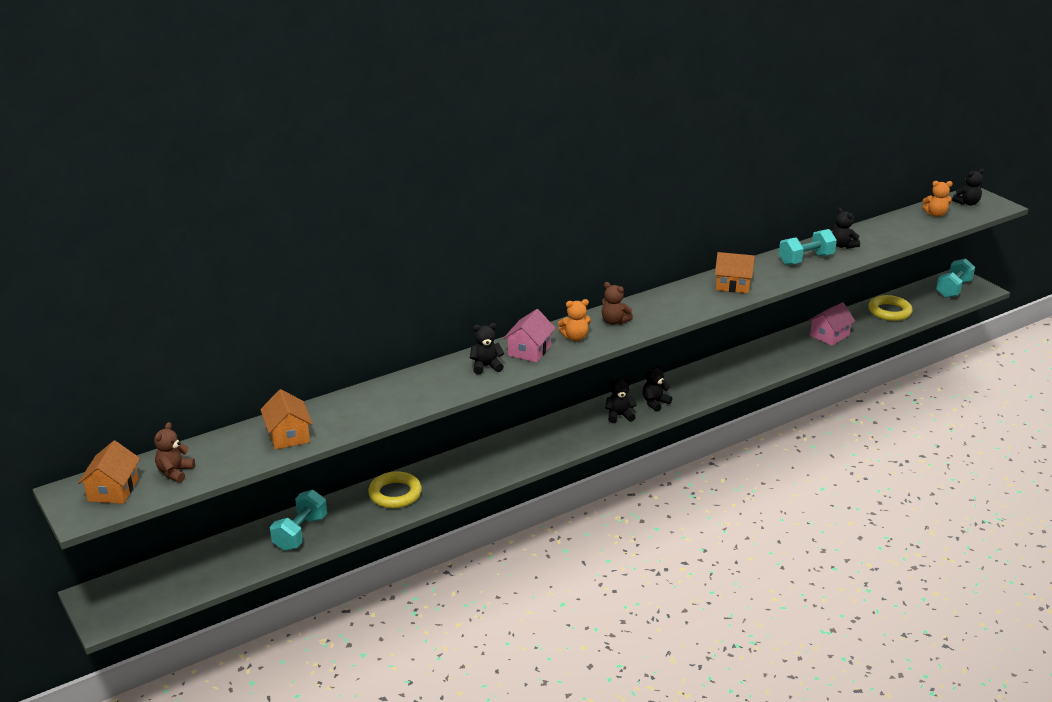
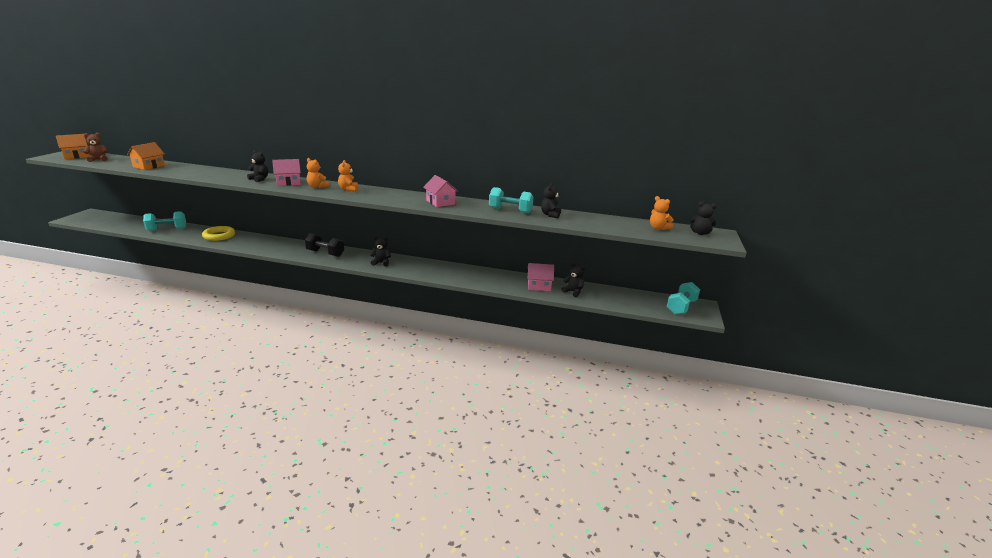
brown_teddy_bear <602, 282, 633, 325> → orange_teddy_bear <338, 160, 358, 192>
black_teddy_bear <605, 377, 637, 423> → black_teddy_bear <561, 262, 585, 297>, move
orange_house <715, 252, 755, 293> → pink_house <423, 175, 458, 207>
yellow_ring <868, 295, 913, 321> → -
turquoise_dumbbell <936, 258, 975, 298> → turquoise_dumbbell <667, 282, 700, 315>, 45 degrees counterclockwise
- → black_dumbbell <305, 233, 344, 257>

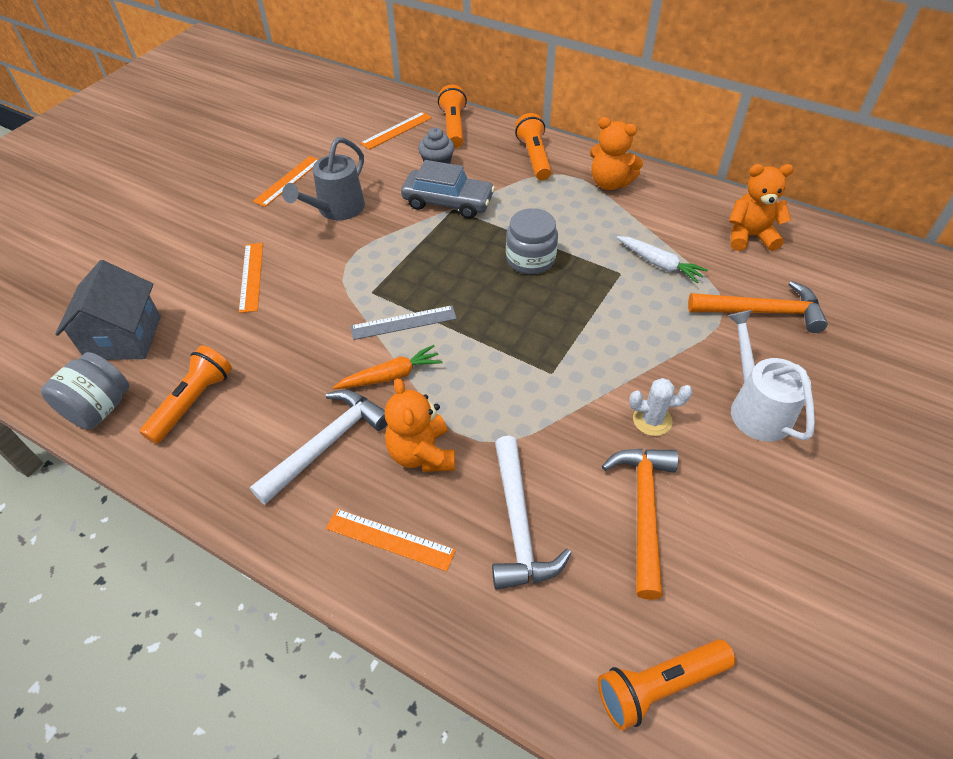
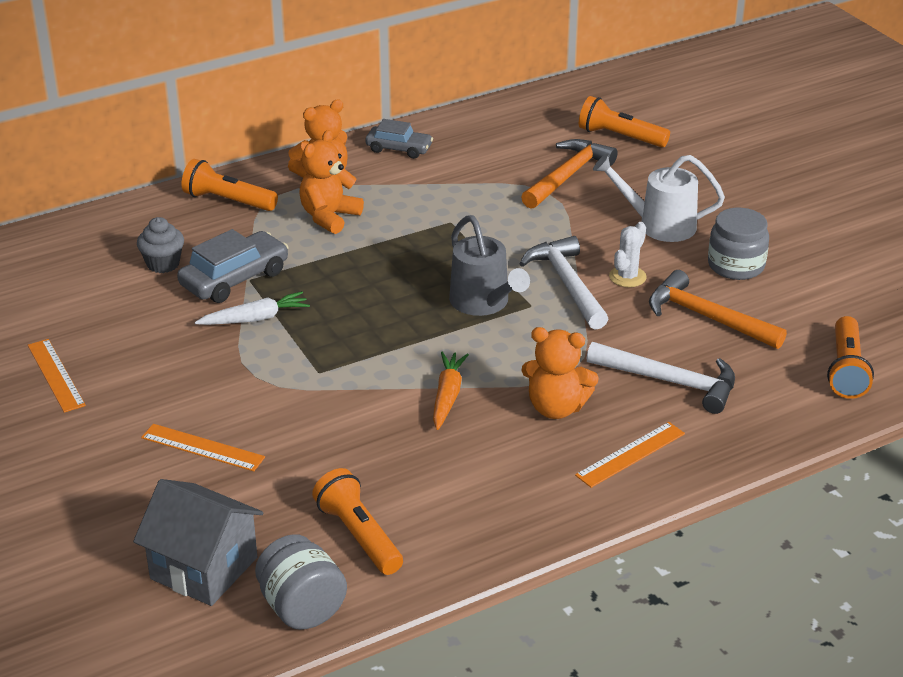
white_hammer <250, 390, 387, 504> → white_hammer <519, 236, 608, 330>, move
grey_watering_can <282, 137, 365, 220> → grey_watering_can <449, 215, 530, 316>, move
grey_ruler <350, 305, 457, 340> → -
orange_ruler <360, 112, 432, 150> → -
orange_flashlight <438, 84, 467, 148> → orange_flashlight <579, 96, 670, 147>, move
grey_jar <506, 208, 558, 274> → grey_jar <708, 208, 769, 280>, move
white_carrot <617, 236, 708, 283> → white_carrot <195, 291, 310, 325>, move
orange_teddy_bear <729, 164, 794, 251> → orange_teddy_bear <299, 130, 364, 234>, move
- → grey_car <365, 119, 433, 159>

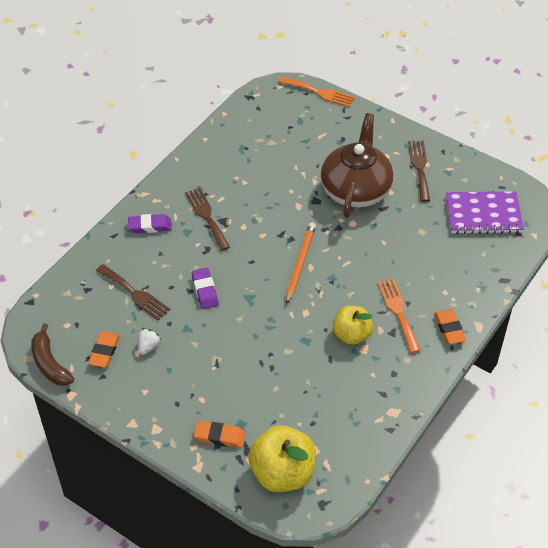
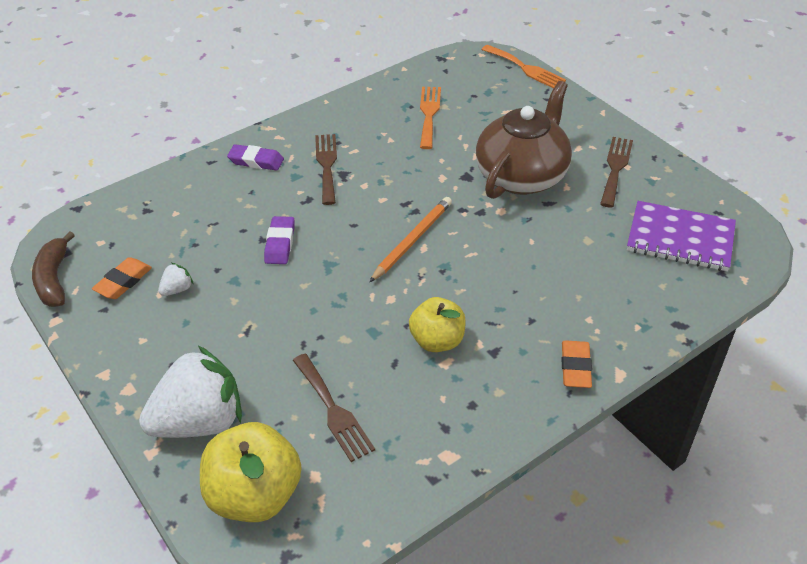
brown_fork <96, 264, 170, 320> → brown_fork <293, 354, 375, 462>, move
orange_eraser <194, 421, 245, 448> → white_strawberry <139, 346, 242, 438>
orange_fork <377, 279, 421, 353> → orange_fork <420, 87, 441, 149>, move

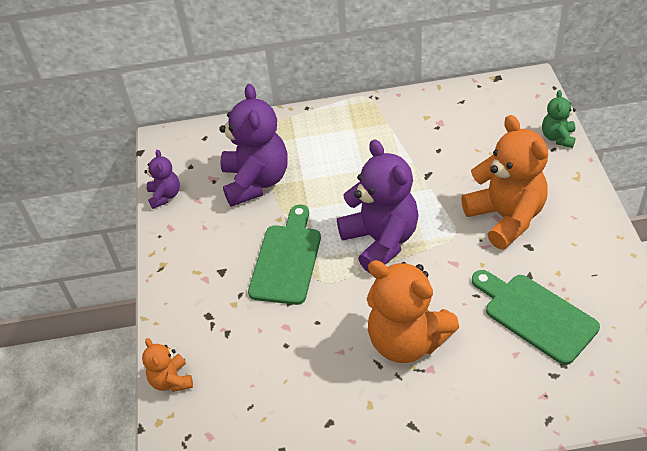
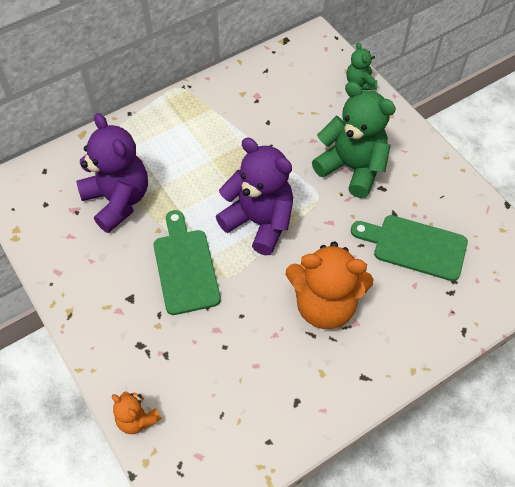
purple_teddy_bear <144, 150, 180, 209> → -
orange_teddy_bear <461, 115, 548, 249> → green_teddy_bear <312, 81, 396, 198>

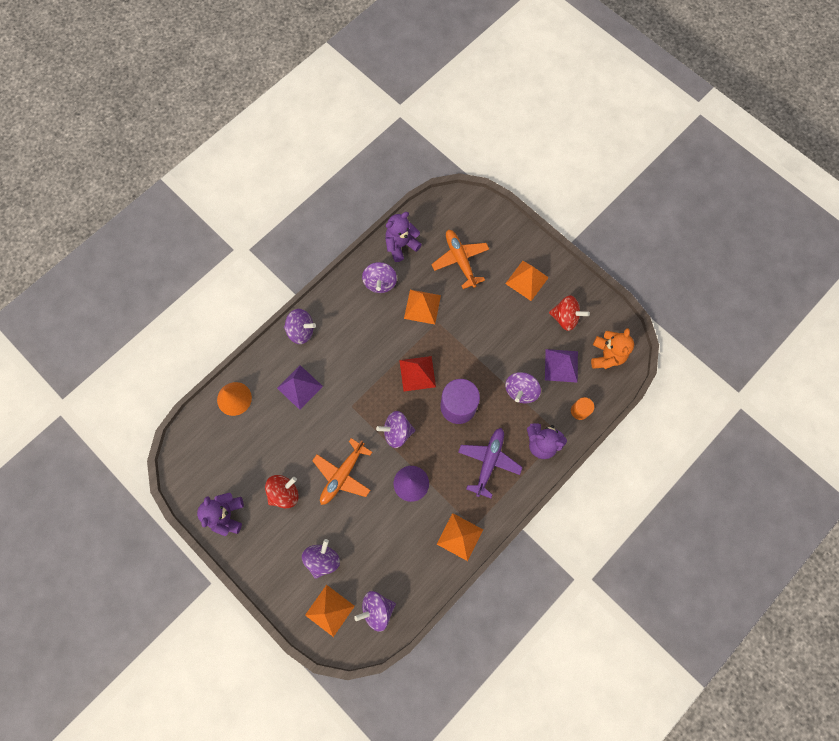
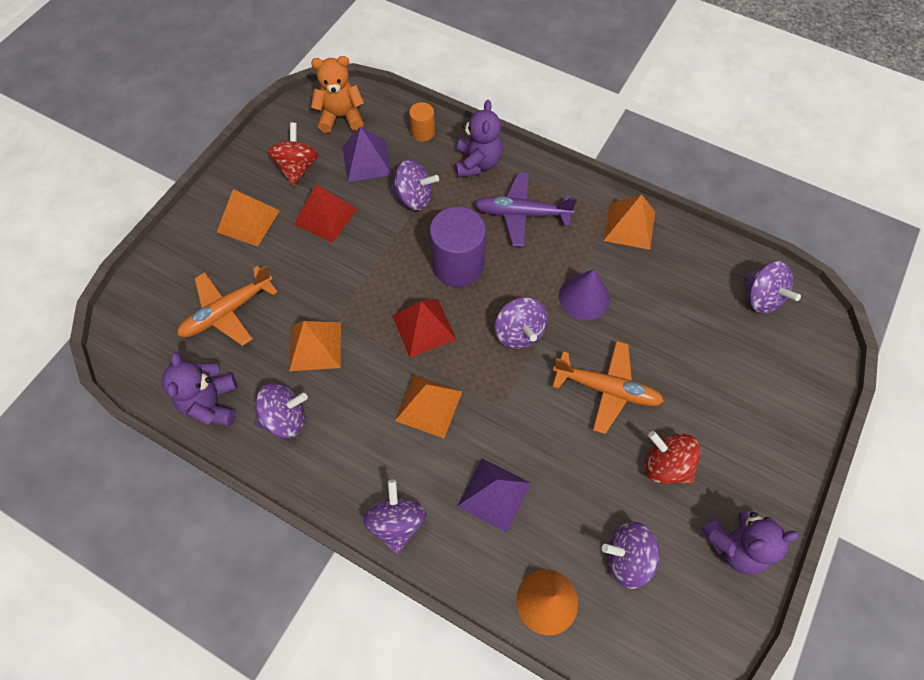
purple_spinning_top <302, 539, 340, 579> → purple_spinning_top <602, 522, 660, 589>, move
orange_pyramid <305, 585, 355, 637> → orange_pyramid <395, 375, 463, 438>, move
purple_teddy_bear <385, 212, 422, 262> → purple_teddy_bear <162, 352, 237, 426>, 45 degrees clockwise
- → red_pyramid <294, 185, 357, 243>

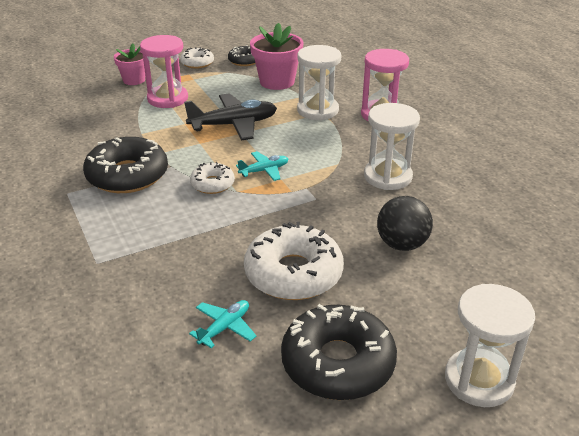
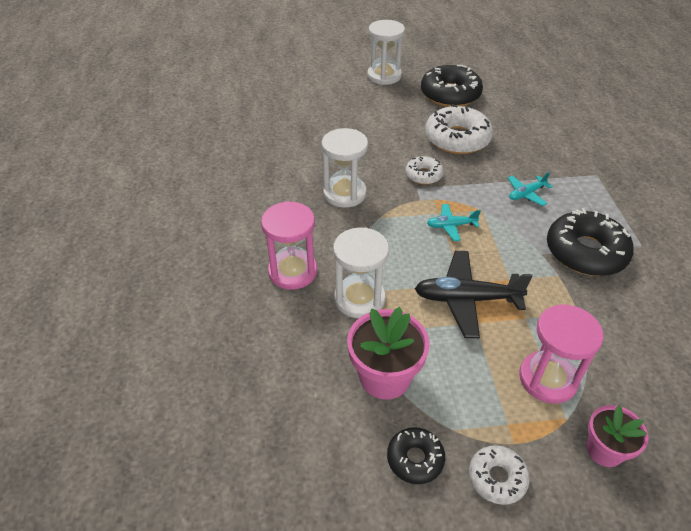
turquoise_plane <189, 300, 256, 348> → turquoise_plane <508, 172, 553, 206>, move
white_donut <190, 162, 235, 194> → white_donut <405, 156, 444, 185>, move
black_ball <377, 196, 433, 251> → -

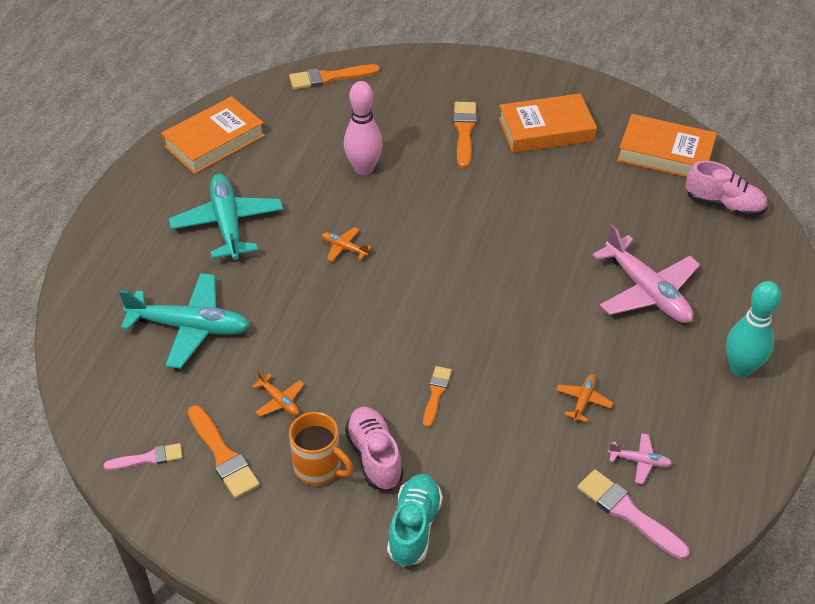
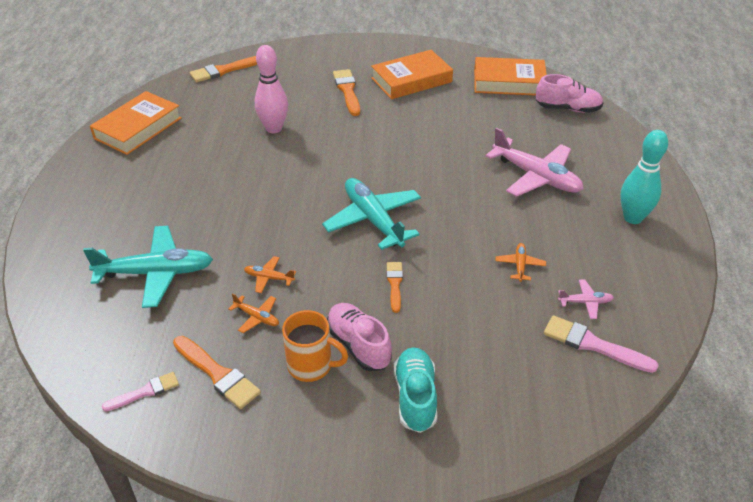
turquoise_plane <169, 174, 283, 260> → turquoise_plane <322, 178, 421, 250>, move
orange_plane <322, 227, 372, 262> → orange_plane <244, 256, 296, 293>, move

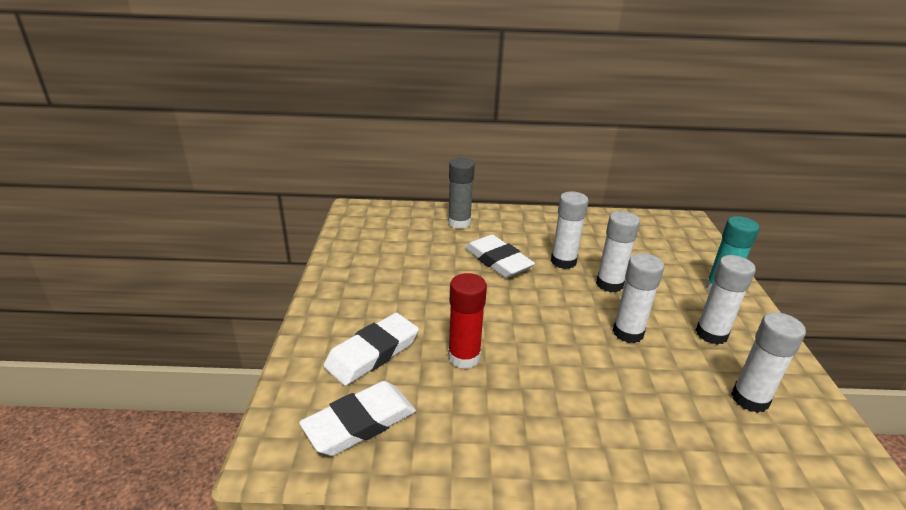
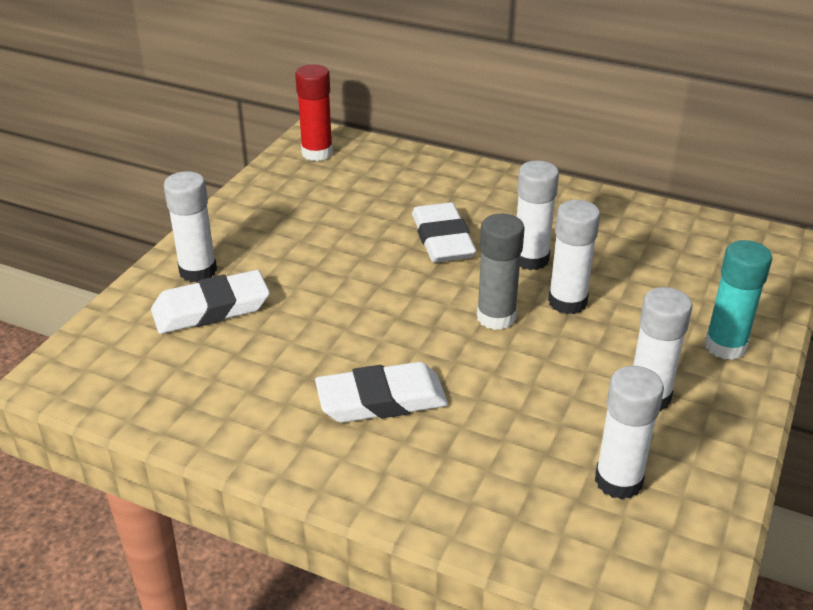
white_eraser <299, 381, 416, 456> → white_eraser <315, 362, 448, 423>, move
grey_glue_stick <448, 158, 475, 229> → grey_glue_stick <477, 214, 525, 330>, move
red_glue_stick <448, 273, 487, 369> → red_glue_stick <295, 64, 333, 161>, move
white_glue_stick <613, 253, 664, 343> → white_glue_stick <164, 171, 217, 282>, move

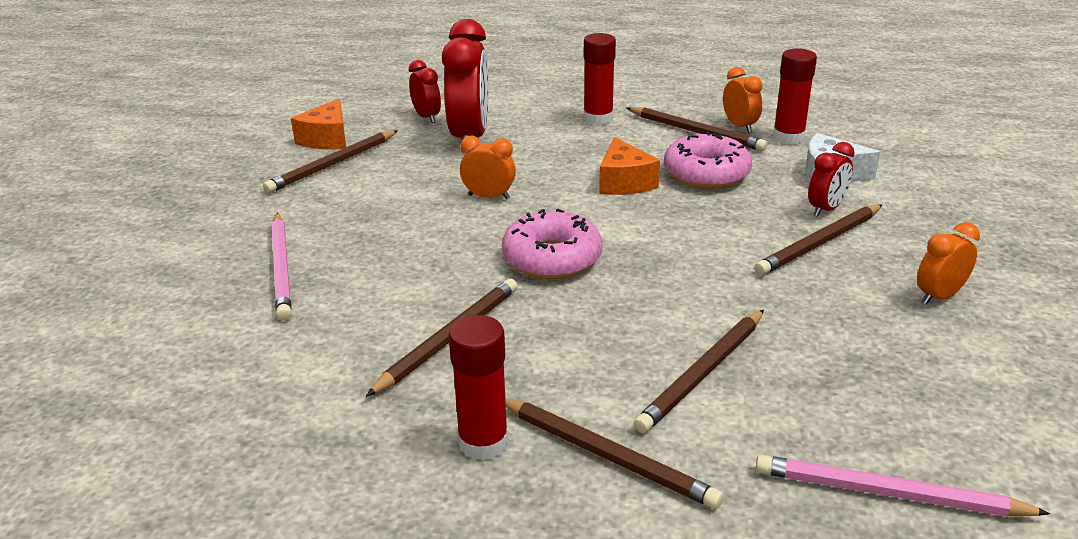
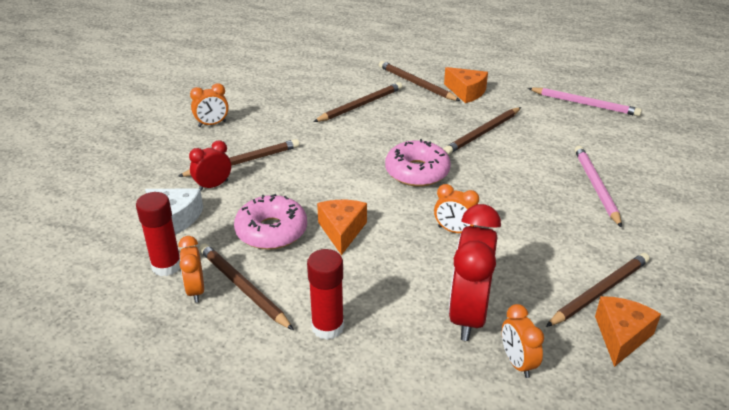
red_clock <409, 60, 441, 123> → orange_clock <502, 304, 544, 378>
red_glue_stick <448, 315, 509, 461> → orange_cheese <444, 67, 488, 103>
pink_pencil <755, 455, 1050, 517> → pink_pencil <528, 88, 642, 116>, move

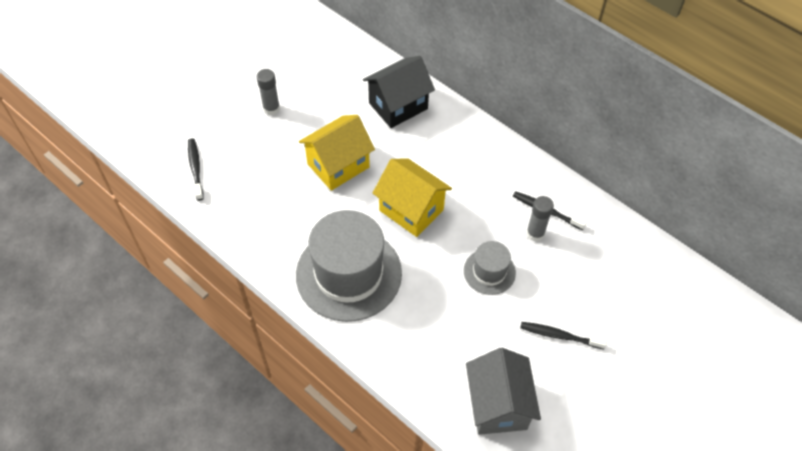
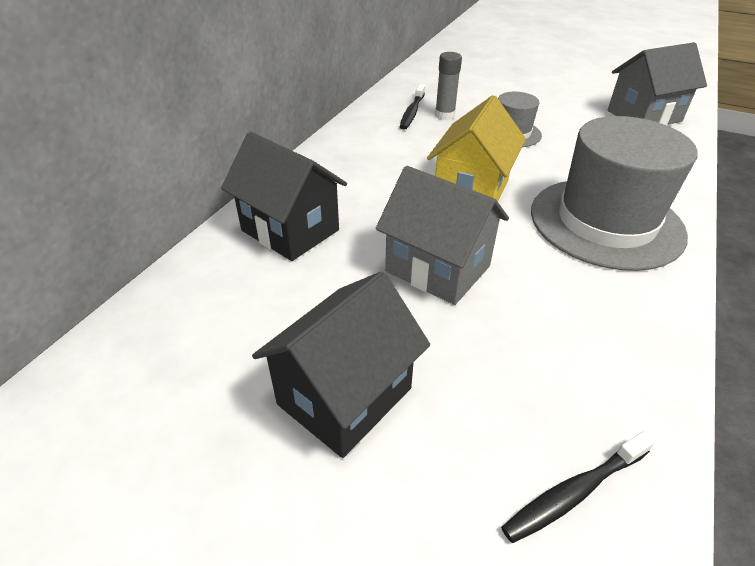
grey_glue_stick <257, 69, 280, 115> → black_house <252, 271, 430, 458>
yellow_house <299, 115, 375, 191> → grey_house <376, 166, 509, 305>
black_toothbrush <520, 322, 607, 349> → -

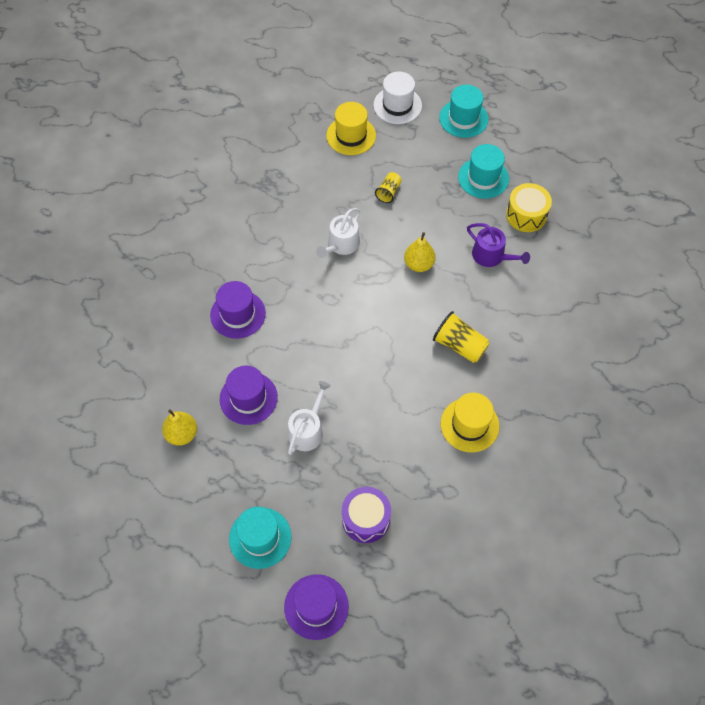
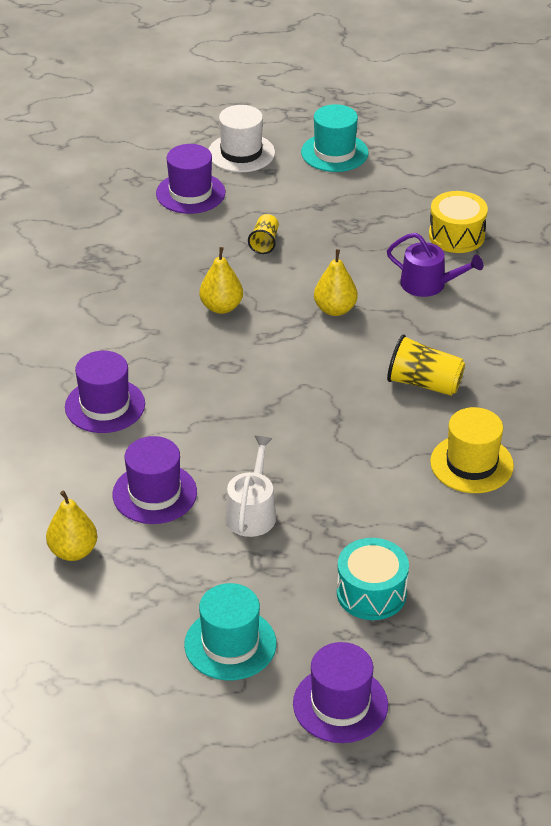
white_watering_can <316, 208, 360, 258> → yellow_pear <200, 247, 243, 314>
yellow_hat <326, 102, 376, 155> → purple_hat <156, 144, 225, 214>
purple_drum <342, 487, 391, 543> → turquoise_drum <337, 538, 409, 620>
turquoise_hat <458, 144, 509, 199> → -

